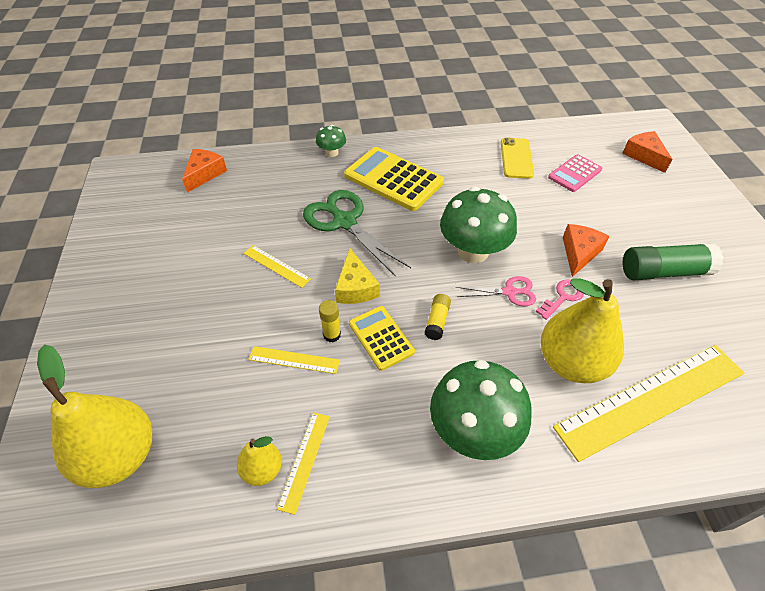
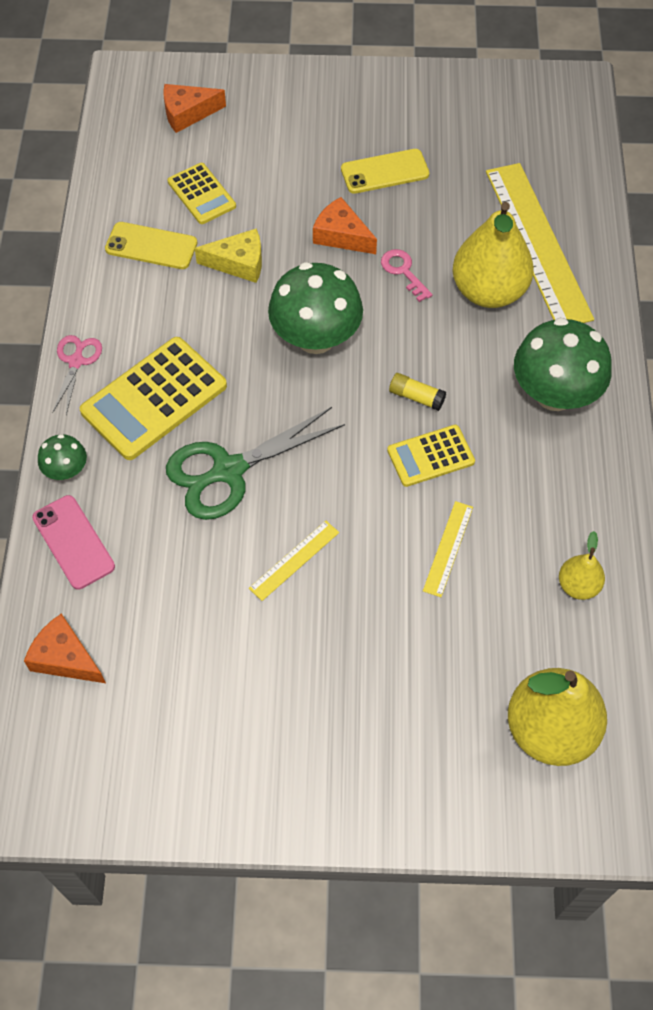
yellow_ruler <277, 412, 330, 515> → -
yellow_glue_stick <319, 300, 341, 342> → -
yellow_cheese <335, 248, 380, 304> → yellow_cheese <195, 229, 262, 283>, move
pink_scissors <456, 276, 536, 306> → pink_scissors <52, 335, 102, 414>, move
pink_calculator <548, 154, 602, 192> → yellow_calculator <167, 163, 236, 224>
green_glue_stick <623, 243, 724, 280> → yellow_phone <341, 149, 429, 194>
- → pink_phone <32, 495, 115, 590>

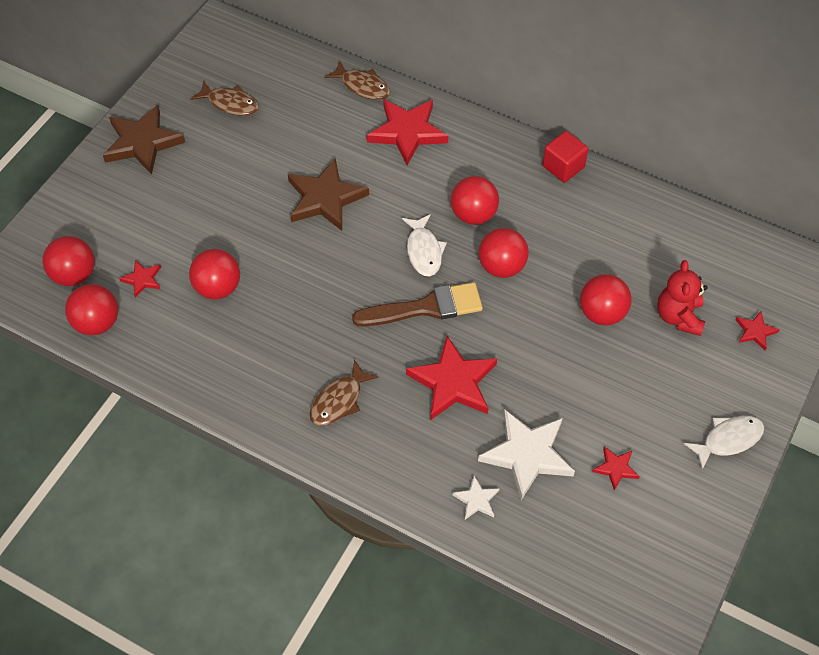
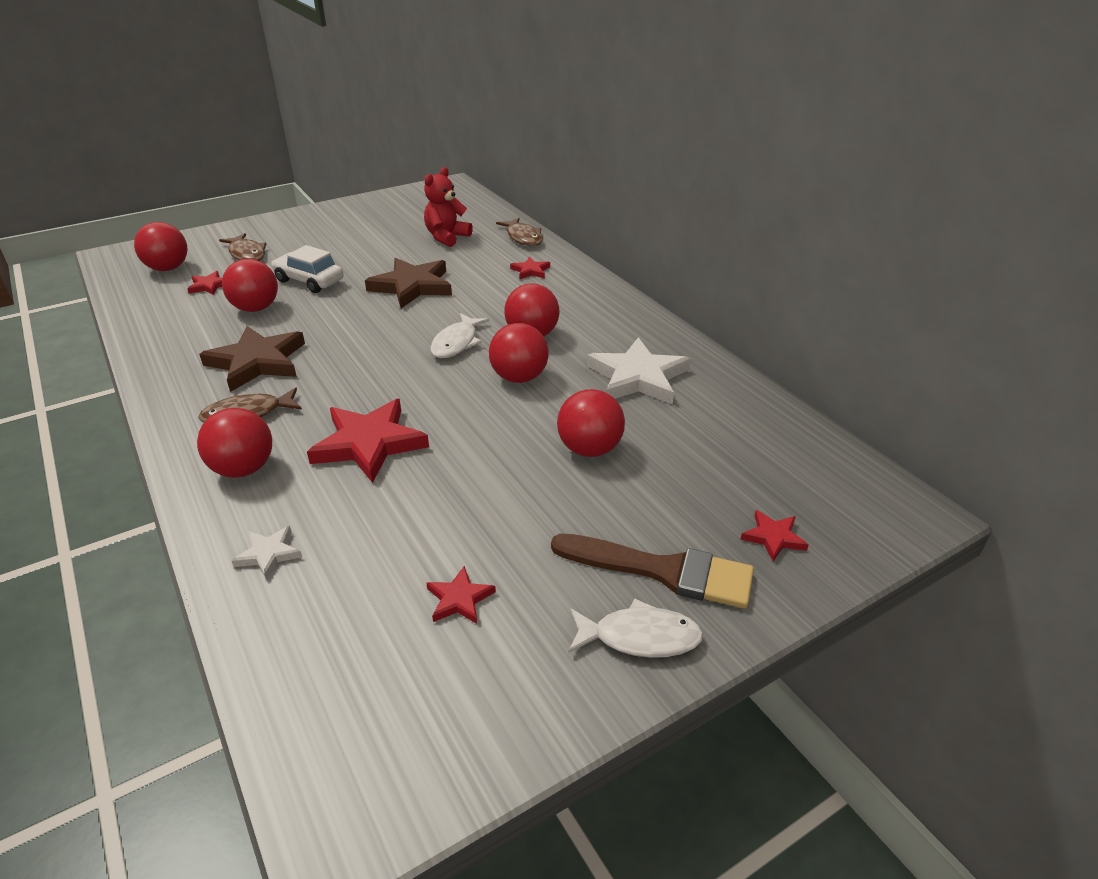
red_ball <65, 284, 118, 335> → red_ball <197, 408, 272, 478>, move
brown_star <103, 105, 185, 174> → brown_star <199, 326, 305, 392>, move
brown_fish <190, 80, 259, 116> → brown_fish <219, 233, 266, 261>, move
brown_brush <352, 282, 483, 327> → brown_brush <551, 533, 754, 609>, move
red_star <367, 99, 448, 165> → red_star <510, 257, 550, 280>, x0.48
white_star <478, 409, 575, 500> → white_star <587, 337, 690, 404>, move
red_cube <543, 131, 588, 183> → -
red_teddy_bear <657, 260, 707, 336> → red_teddy_bear <424, 167, 473, 247>, move
- → white_car <271, 245, 344, 293>

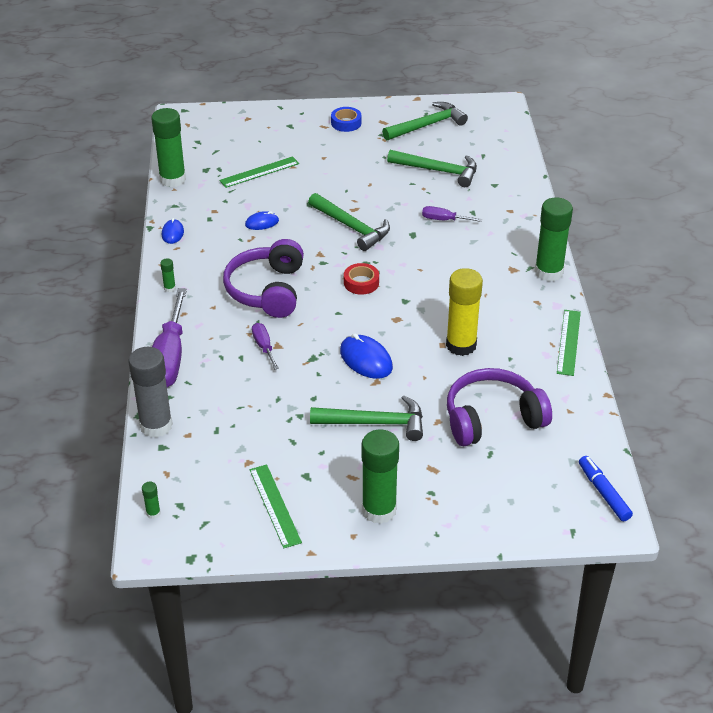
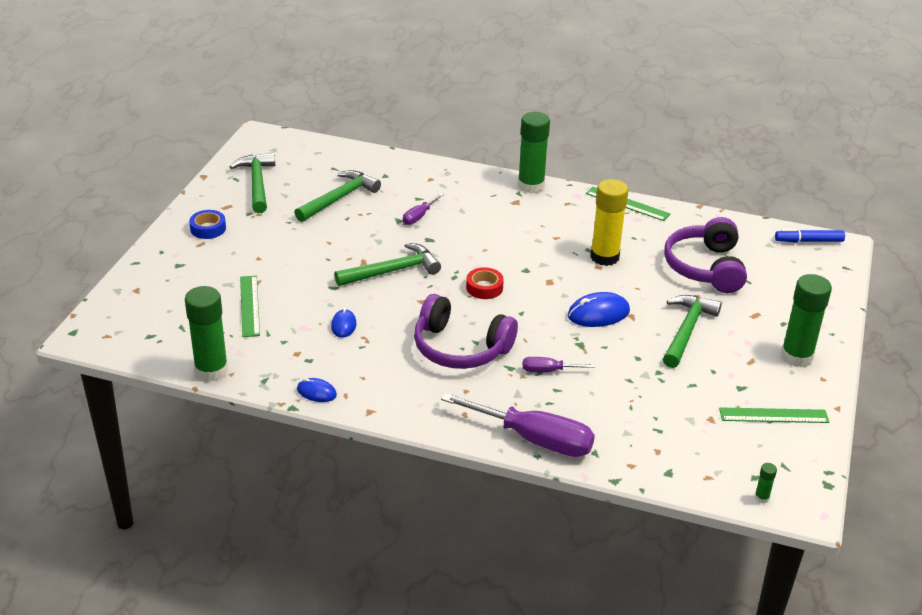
grey_glue_stick <129, 347, 173, 438> → -
green_glue_stick <160, 258, 176, 292> → -

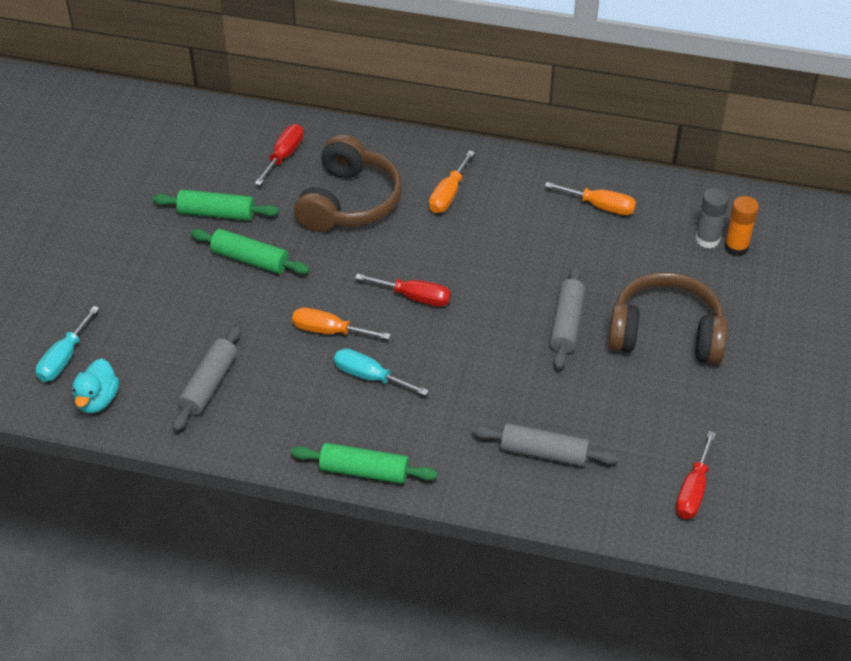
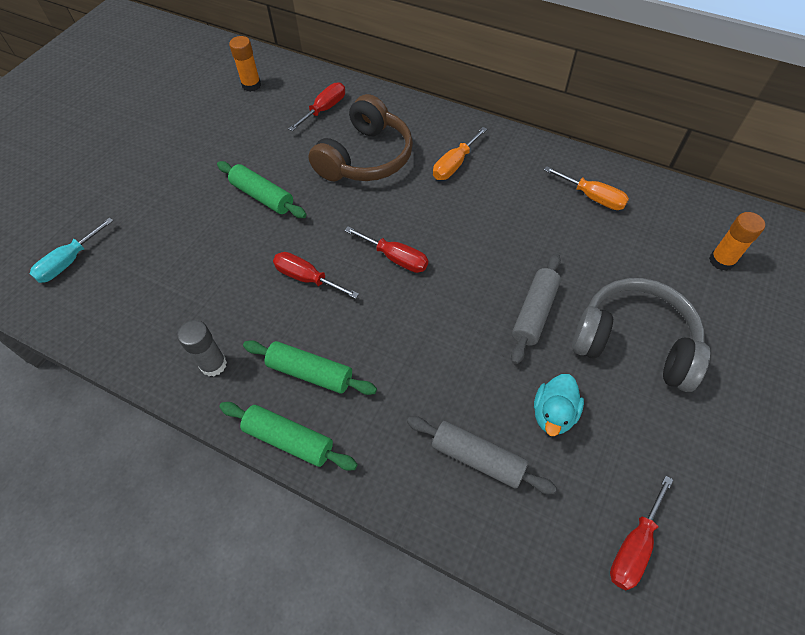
turquoise_duck <72, 358, 119, 413> → turquoise_duck <534, 374, 584, 436>, move
green_rolling_pin <152, 189, 279, 221> → green_rolling_pin <243, 340, 377, 395>, move
grey_rolling_pin <173, 324, 241, 431> → -
orange_screwdriver <292, 307, 391, 340> → red_screwdriver <273, 252, 359, 299>
turquoise_screwdriver <334, 348, 429, 396> → -
brown_headphones <608, 272, 728, 364> → grey_headphones <572, 278, 710, 392>
grey_glue_stick <696, 188, 729, 248> → grey_glue_stick <177, 320, 227, 376>, move
- → orange_glue_stick <229, 36, 261, 92>

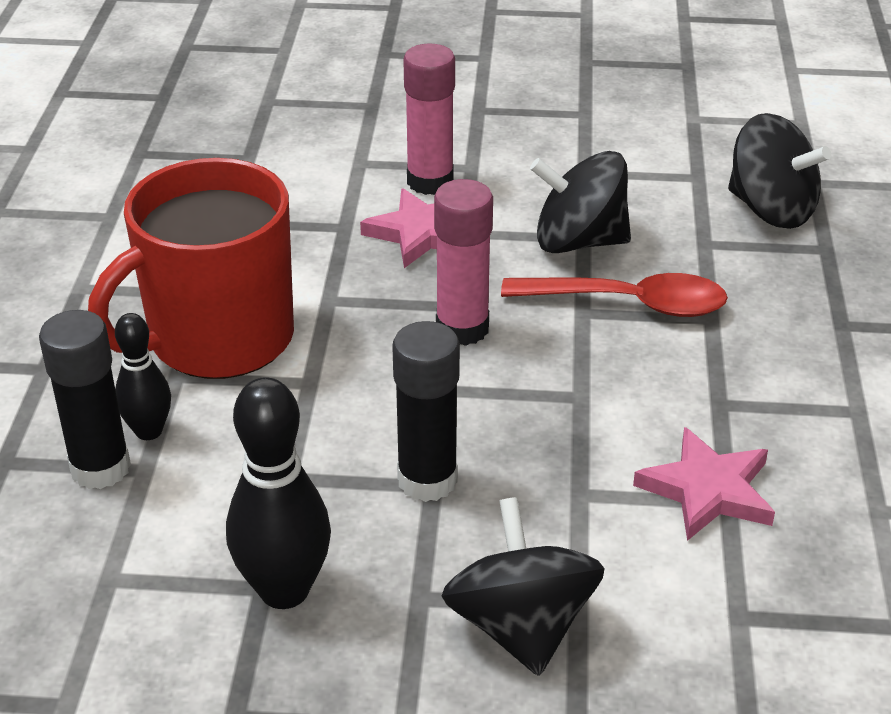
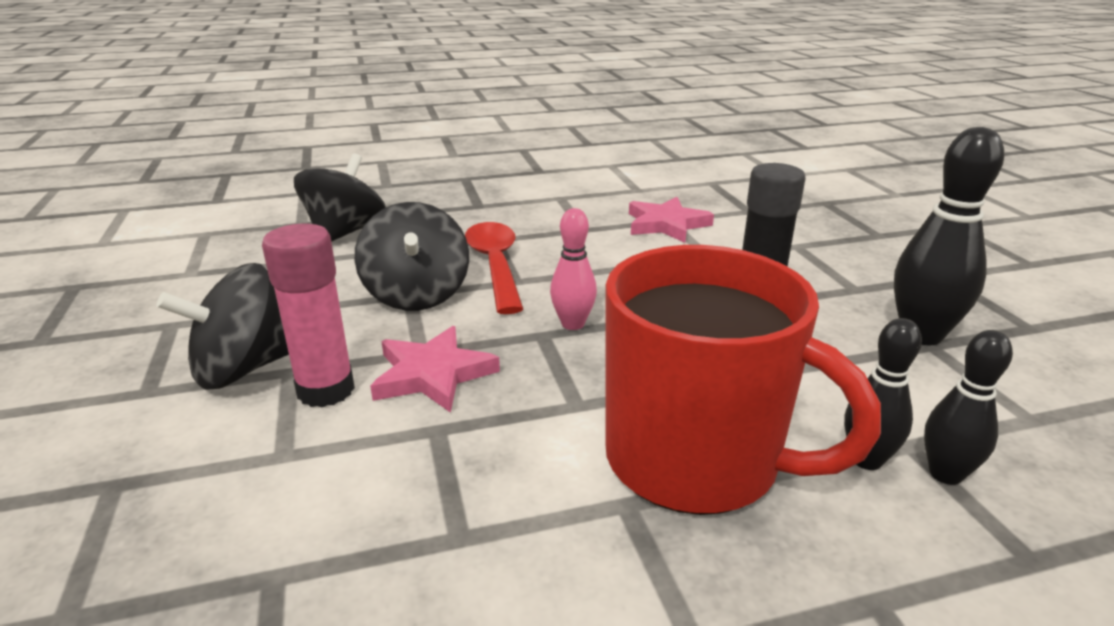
black_glue_stick <39, 310, 131, 489> → black_bowling_pin <924, 330, 1013, 485>
pink_glue_stick <434, 179, 493, 346> → pink_bowling_pin <550, 208, 597, 330>
black_spinning_top <442, 497, 605, 676> → black_spinning_top <157, 263, 289, 390>, move

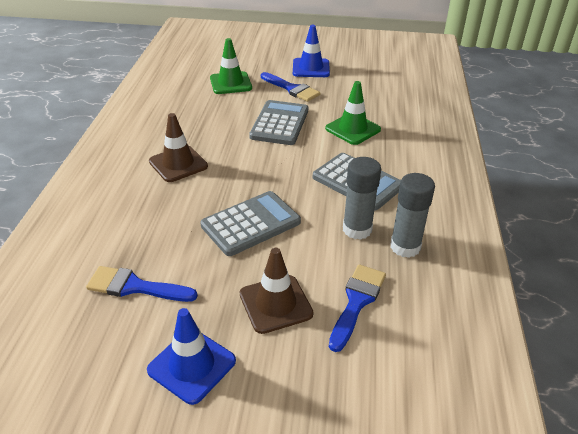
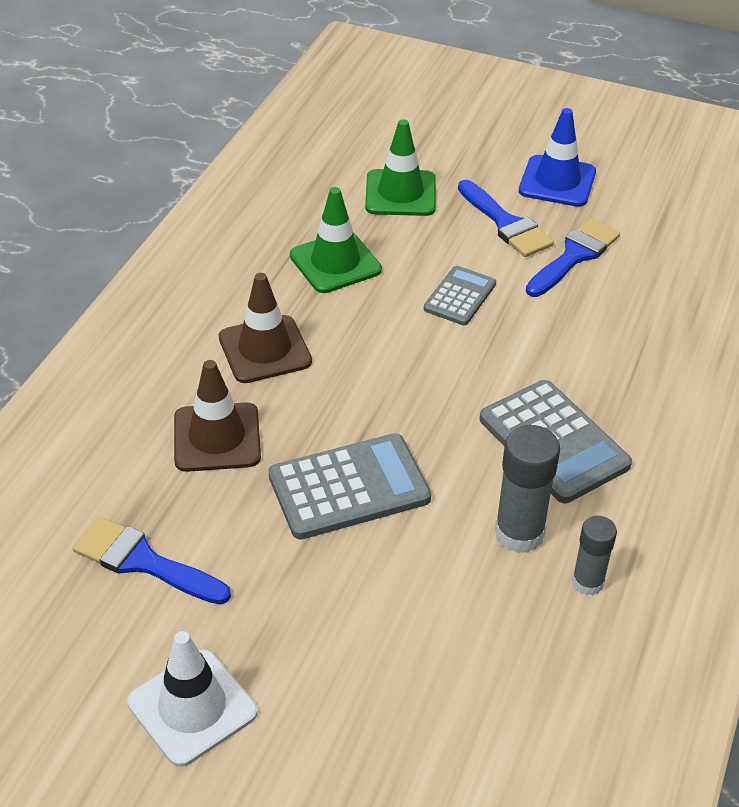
blue_traffic_cone <147, 308, 236, 405> → white_traffic_cone <127, 631, 257, 767>
brown_traffic_cone <240, 248, 313, 334> → brown_traffic_cone <174, 360, 261, 472>, move
grey_calculator <249, 100, 308, 145> → grey_calculator <424, 266, 496, 325>, x0.59
green_traffic_cone <325, 81, 381, 145> → green_traffic_cone <290, 187, 382, 293>, move
blue_brush <329, 264, 386, 352> → blue_brush <526, 218, 620, 297>, move
grey_glue_stick <390, 173, 435, 258> → grey_glue_stick <572, 516, 617, 595>, x0.63

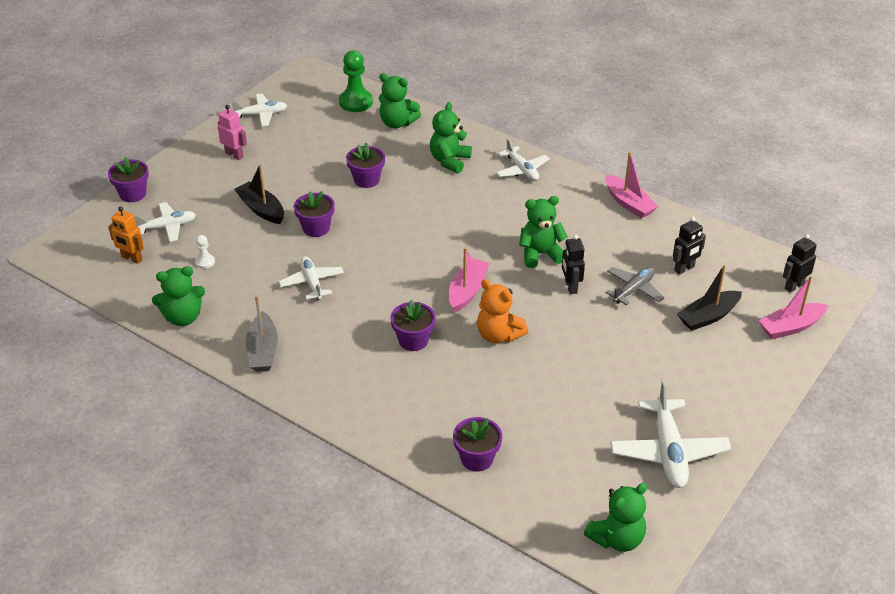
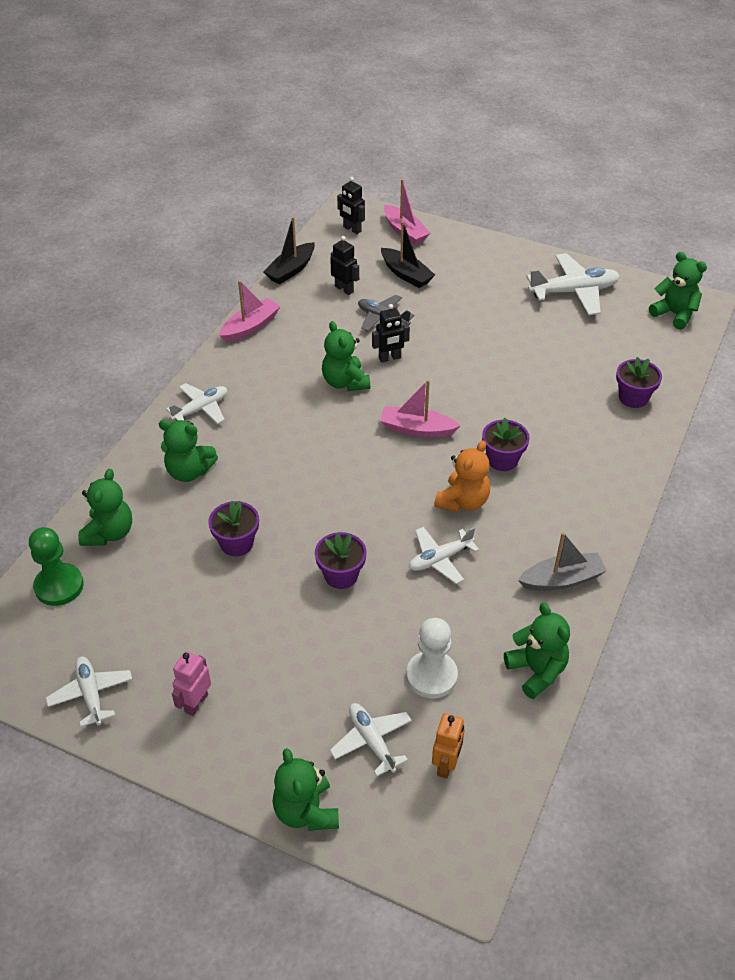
purple_flower_pot <108, 157, 149, 202> → green_teddy_bear <273, 748, 339, 831>
white_pawn <195, 235, 215, 269> → white_pawn <406, 618, 458, 698>, x2.00
black_boat <234, 165, 284, 224> → black_boat <263, 217, 315, 284>, move
orange_teddy_bear <477, 279, 528, 343> → orange_teddy_bear <434, 441, 490, 512>, move

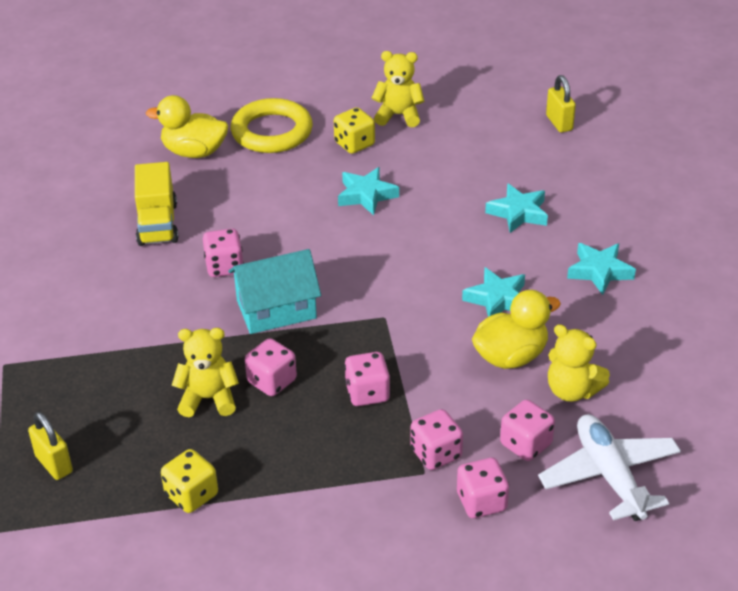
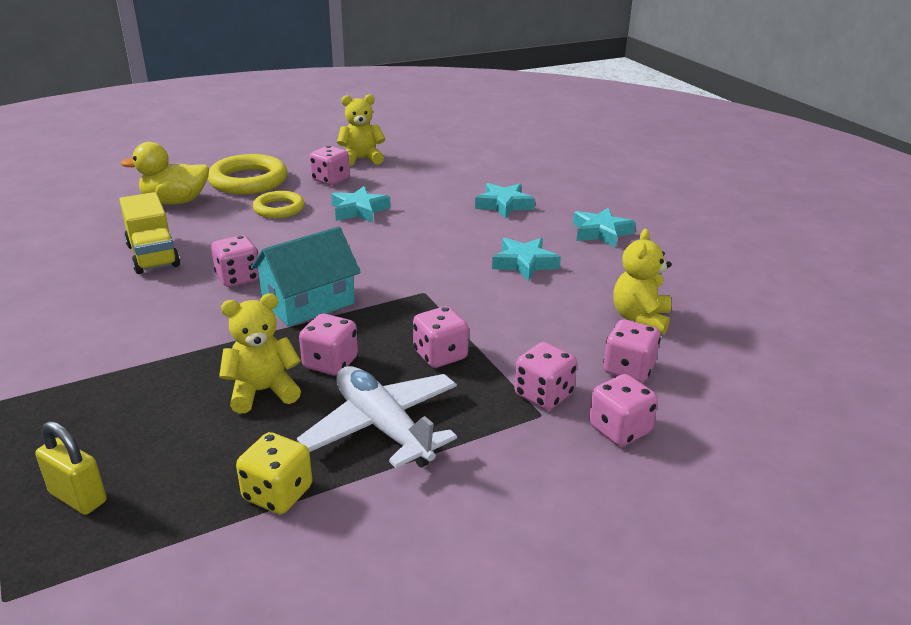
yellow_dice <334, 107, 375, 154> → pink_dice <309, 146, 350, 185>
yellow_duck <472, 290, 561, 369> → -
white_plane <538, 414, 681, 521> → white_plane <297, 366, 457, 468>, move
yellow_padlock <546, 75, 576, 133> → -
yellow_teddy_bear <548, 324, 610, 402> → yellow_teddy_bear <614, 229, 671, 335>, 90 degrees clockwise
- → yellow_ring <253, 191, 304, 218>

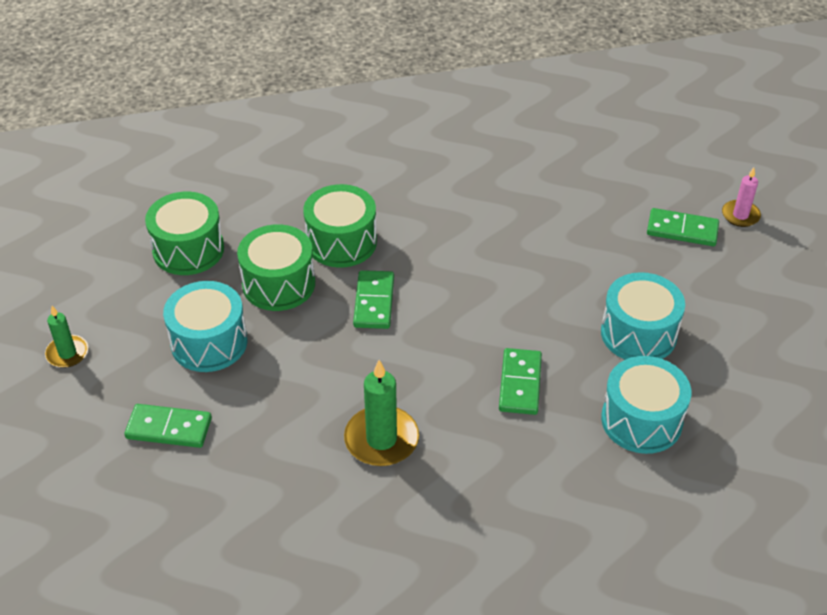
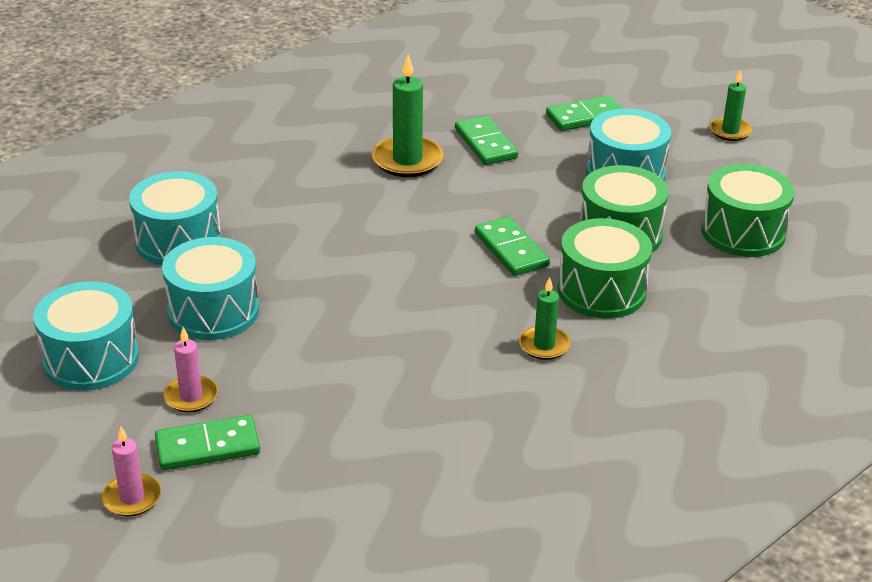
green_domino <499, 348, 542, 415> → green_domino <455, 115, 518, 165>, move
- → turquoise_drum <33, 281, 139, 391>
- → pink_candle <164, 327, 218, 412>
- → green_candle <519, 277, 571, 360>

